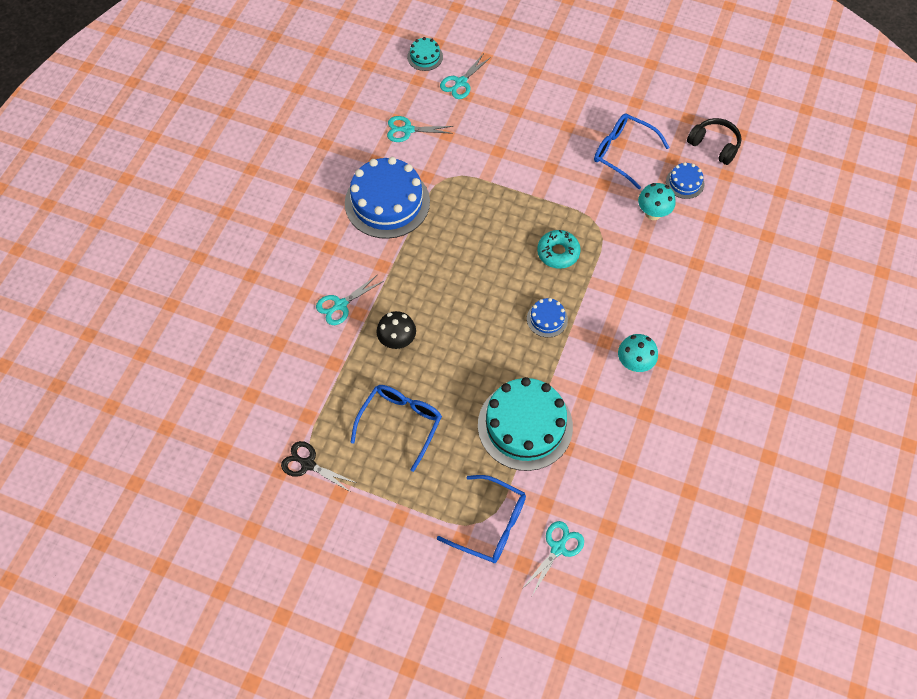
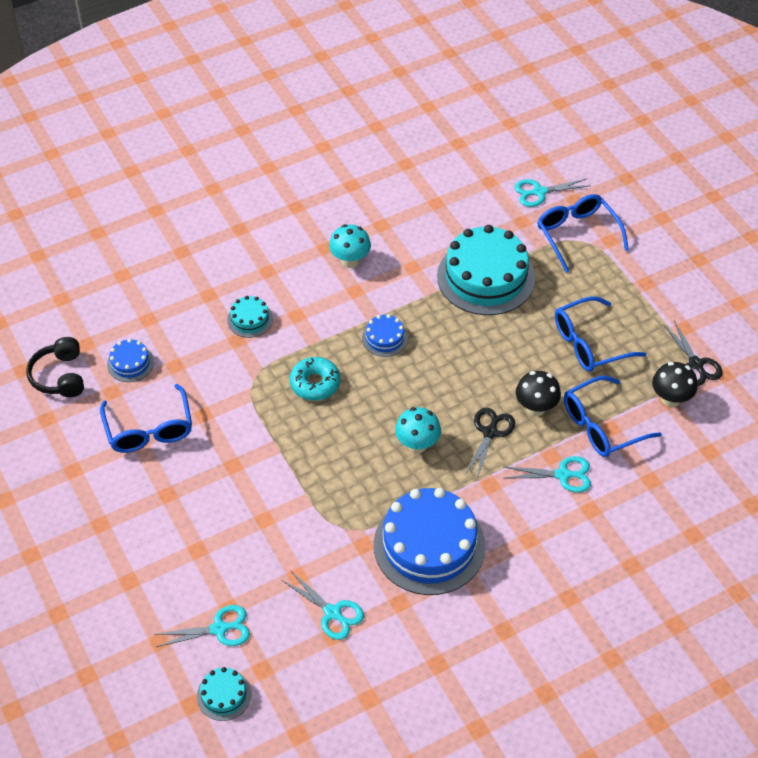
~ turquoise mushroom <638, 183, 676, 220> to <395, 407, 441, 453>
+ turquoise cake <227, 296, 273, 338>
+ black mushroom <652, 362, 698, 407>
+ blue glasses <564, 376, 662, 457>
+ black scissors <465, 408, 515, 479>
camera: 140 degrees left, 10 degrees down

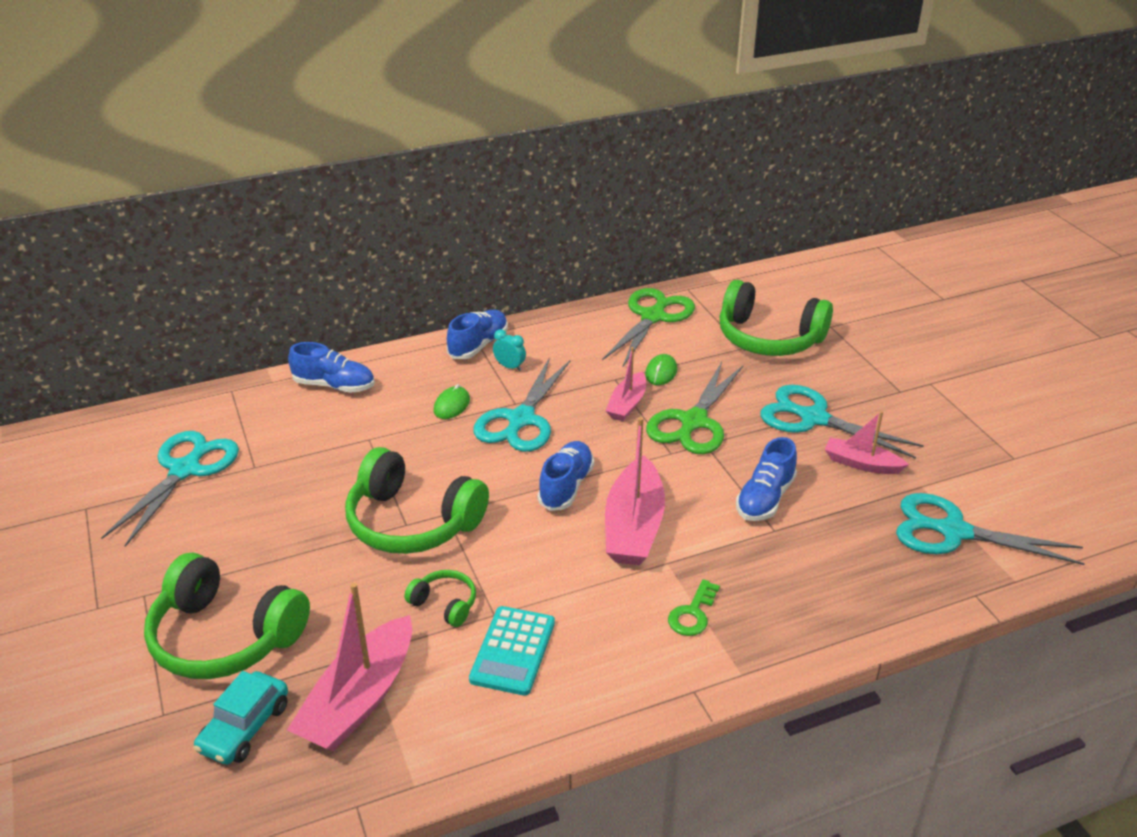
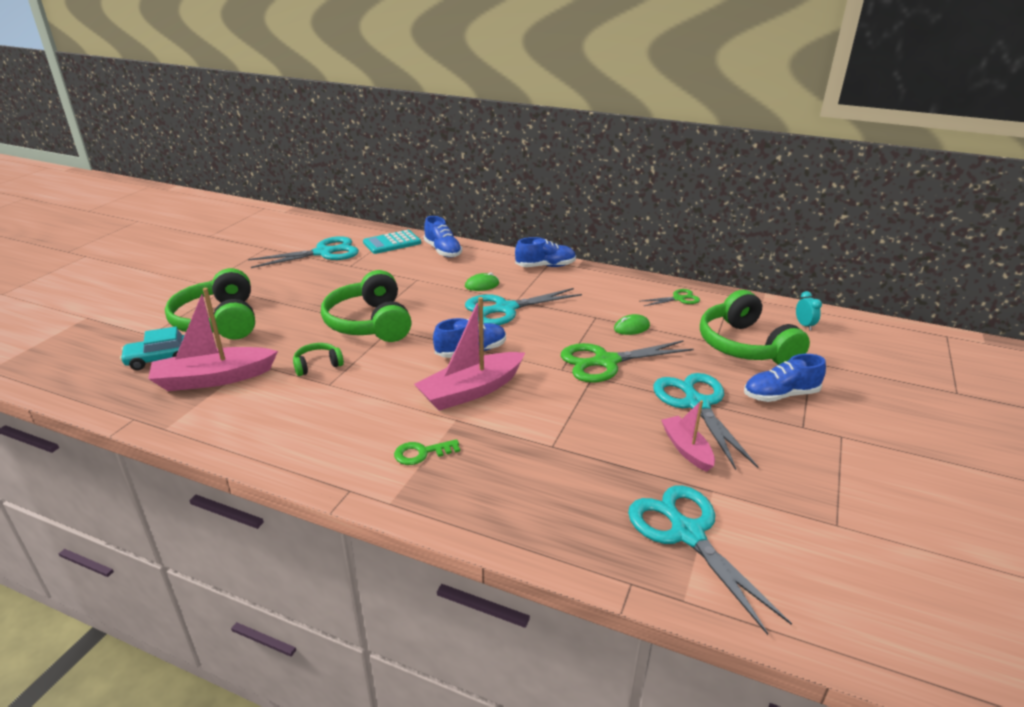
~ green scissors <602, 288, 695, 368> = <641, 289, 700, 306> x0.52
~ turquoise clock <493, 329, 526, 371> to <796, 291, 822, 330>
- pink boat <606, 347, 646, 421>
~ blue shoe <736, 437, 797, 521> to <744, 354, 826, 402>
~ green headphones <404, 570, 476, 627> = <293, 343, 344, 376> 105 degrees counterclockwise
~ turquoise calculator <469, 606, 555, 696> to <363, 230, 421, 254>
camera: 45 degrees right, 5 degrees down

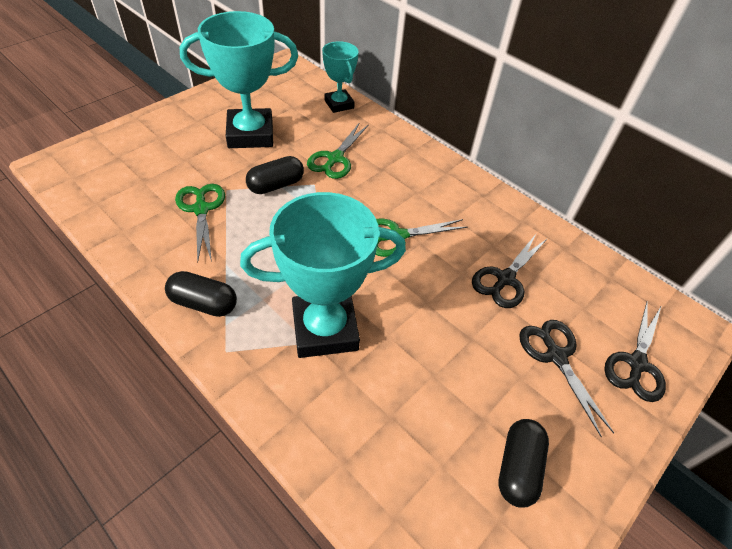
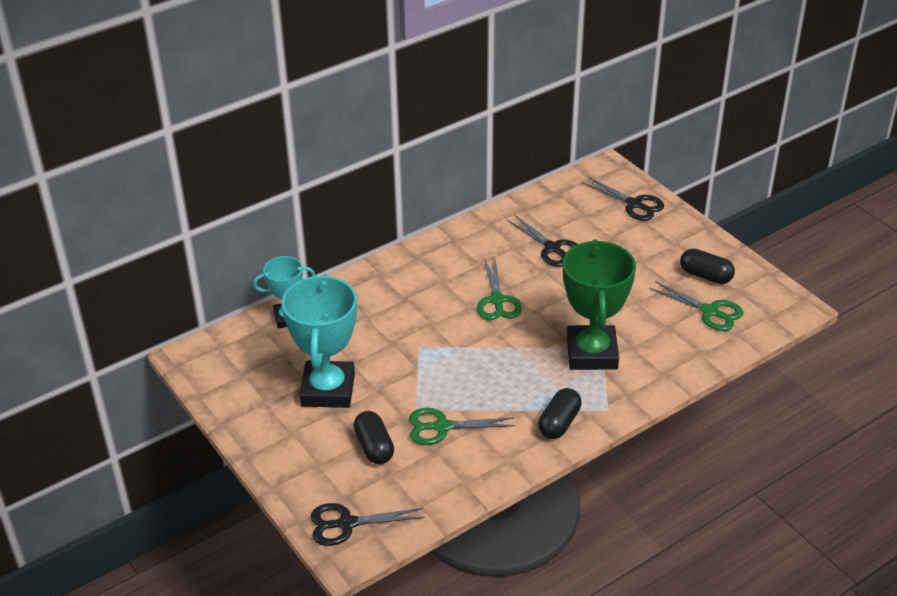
~ green scissors <307, 122, 369, 179> to <649, 281, 743, 331>
~ black capsule <246, 156, 304, 194> to <353, 411, 394, 464>
~ turquoise trophy <240, 192, 406, 358> to green trophy <563, 239, 636, 370>
~ black scissors <519, 320, 614, 437> to <311, 503, 425, 546>
camera: 75 degrees left, 10 degrees down

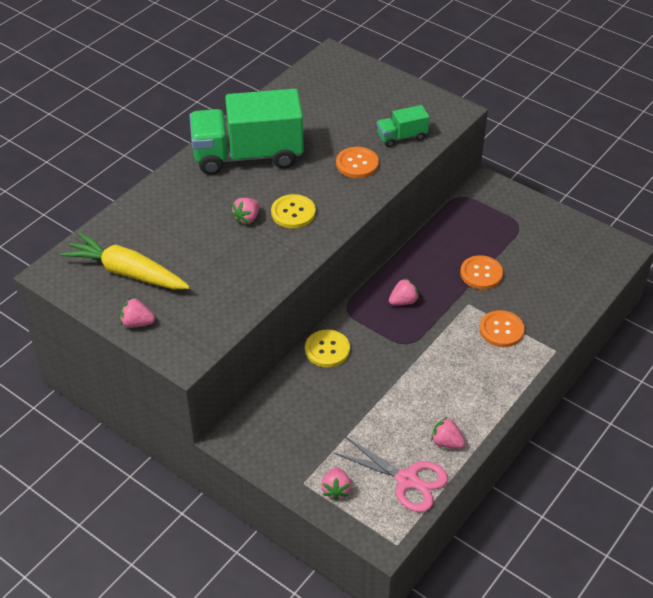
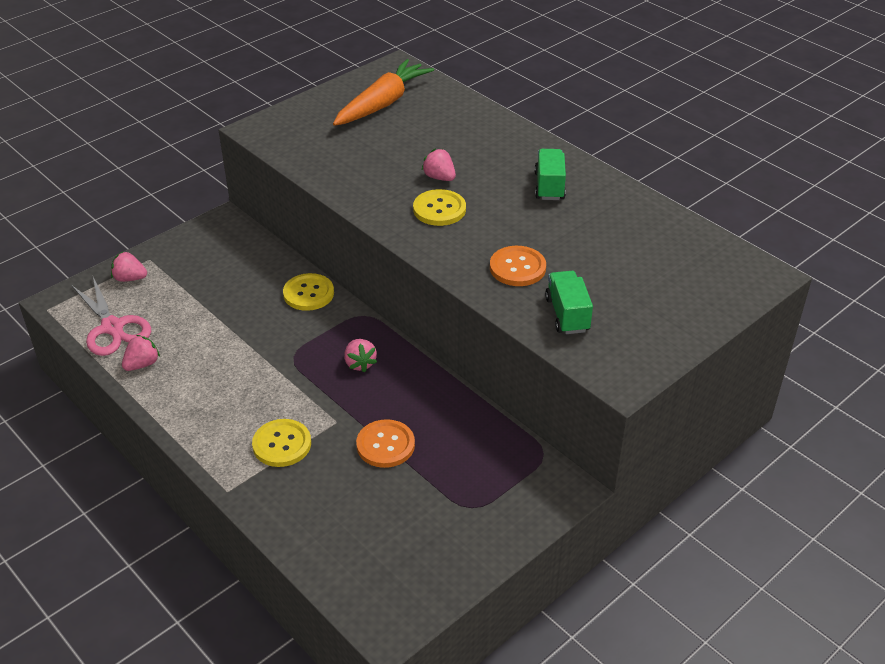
~ green truck <190, 89, 304, 175> = <535, 149, 566, 200> x0.46
~ yellow carrot <60, 233, 190, 289> to orange carrot <333, 59, 434, 126>
- pink strawberry <120, 297, 155, 328>
~ orange button <479, 310, 525, 347> to yellow button <252, 419, 311, 467>
~ pink scissors <334, 436, 448, 512> = <71, 277, 151, 356> 75 degrees counterclockwise
camera: 100 degrees right, 5 degrees down

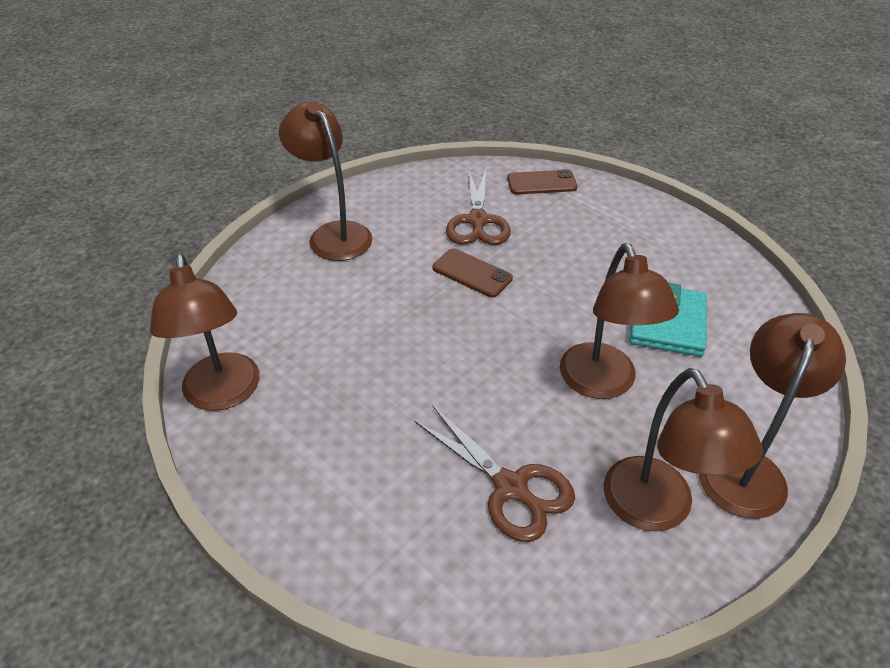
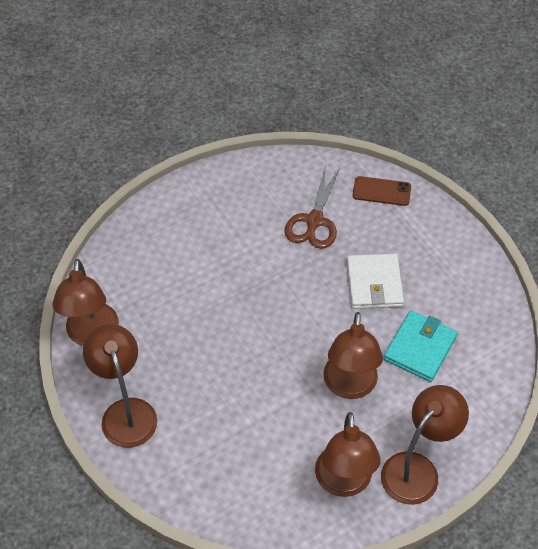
~ brown lamp <279, 101, 372, 261> to <83, 324, 157, 448>
- brown phone <433, 248, 513, 298>
- brown scissors <414, 405, 575, 542>
+ white wallet <347, 254, 404, 309>
camera: 15 degrees right, 10 degrees up

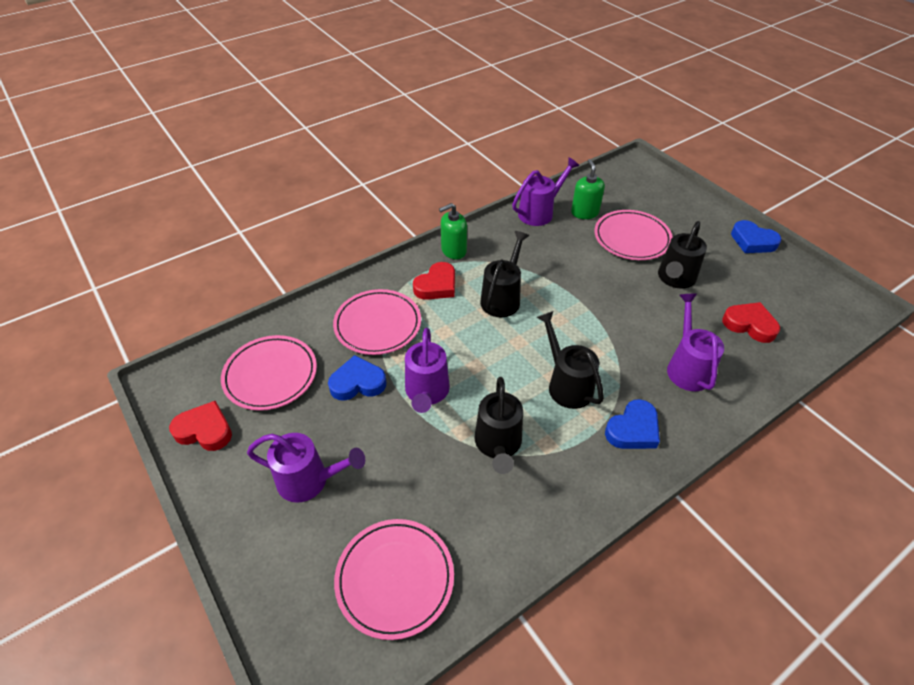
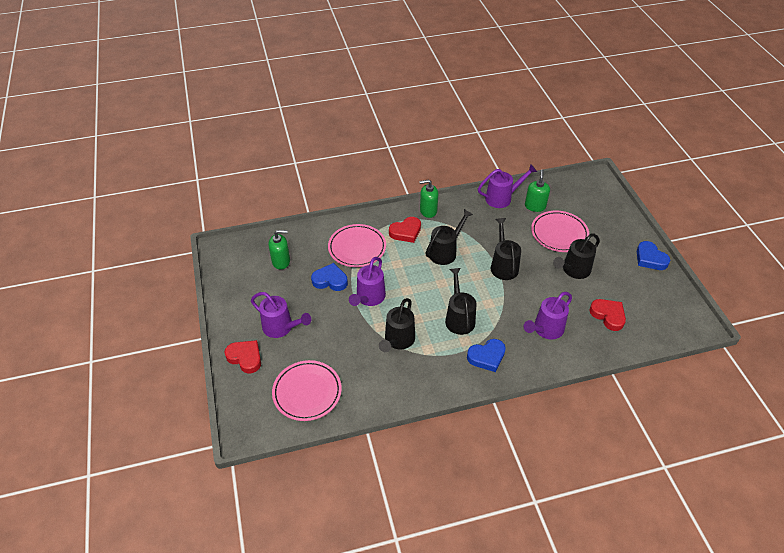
~ purple watering can <667, 294, 724, 391> = <524, 292, 572, 339> 150 degrees counterclockwise
~ pink plate <221, 335, 317, 411> to green soap dispenser <268, 230, 290, 269>
~ red heart <169, 401, 232, 451> to <224, 340, 261, 373>
+ black watering can <491, 218, 521, 280>
camera: 20 degrees right, 0 degrees up

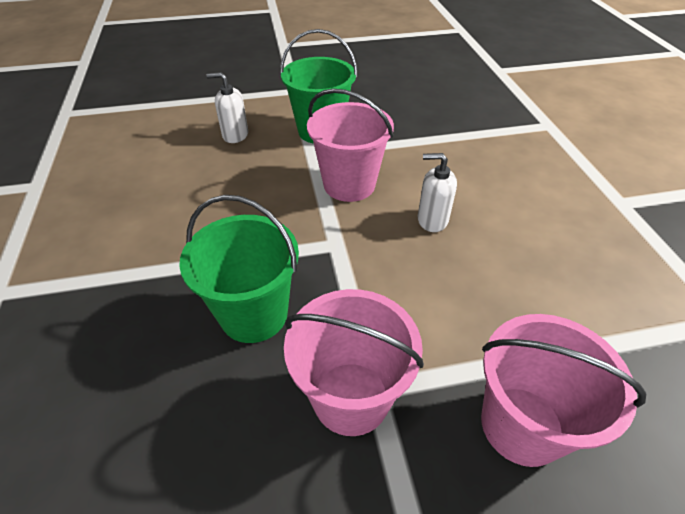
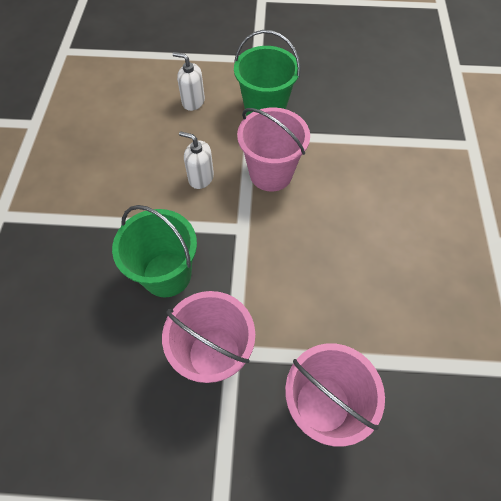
~ white soap dispenser <418, 153, 457, 232> to <179, 131, 214, 189>
camera: 15 degrees right, 15 degrees up

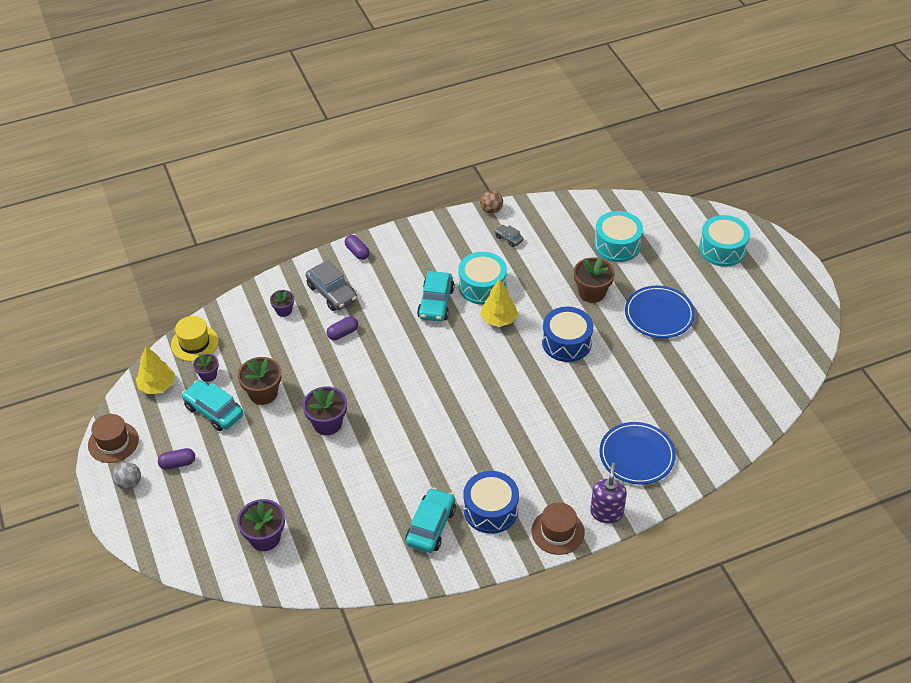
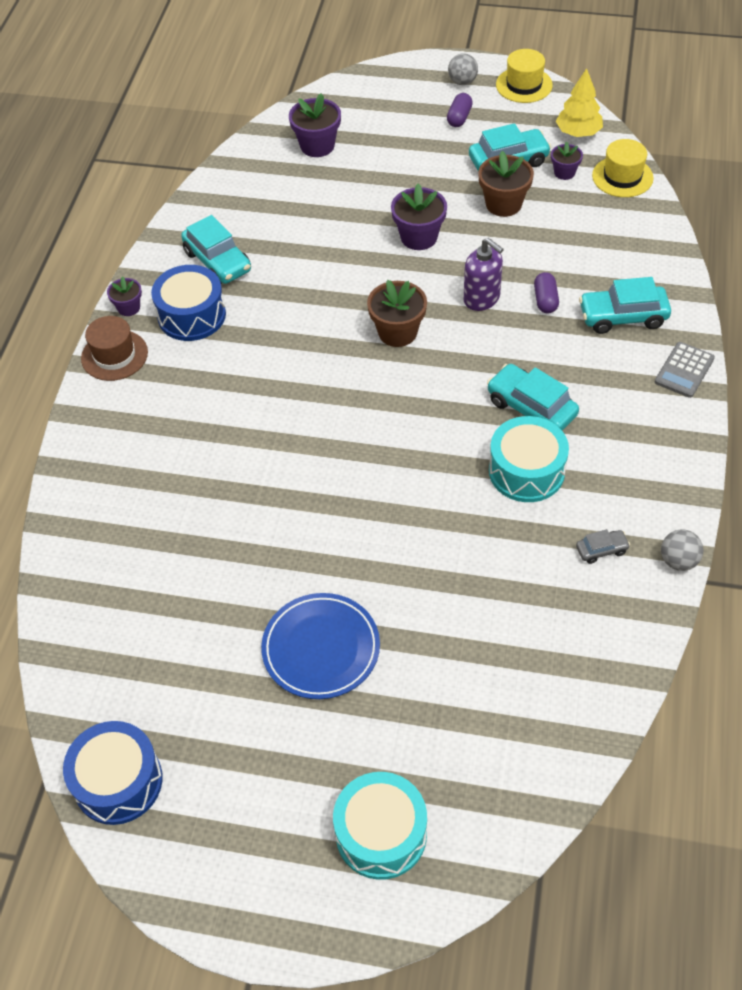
~ brown ball <480, 190, 503, 214> to grey ball <661, 529, 704, 571>
- turquoise drum <594, 211, 643, 262>
~ purple capsule <345, 235, 370, 260> to grey calculator <655, 342, 715, 398>
~ brown flower pot <574, 257, 615, 303> to <367, 280, 427, 347>
~ grey car <306, 260, 357, 311> to turquoise car <579, 277, 671, 334>
- yellow tree <480, 279, 518, 327>
~ purple flower pot <270, 290, 294, 317> to <107, 276, 142, 316>
~ blue drum <542, 307, 593, 362> to <63, 721, 163, 825>
~ brown hat <88, 414, 139, 463> to yellow hat <496, 49, 553, 103>
- blue plate <599, 422, 676, 484>
~ purple soap dispenser <590, 462, 627, 523> to <463, 238, 504, 311>
camera: 125 degrees right, 5 degrees up

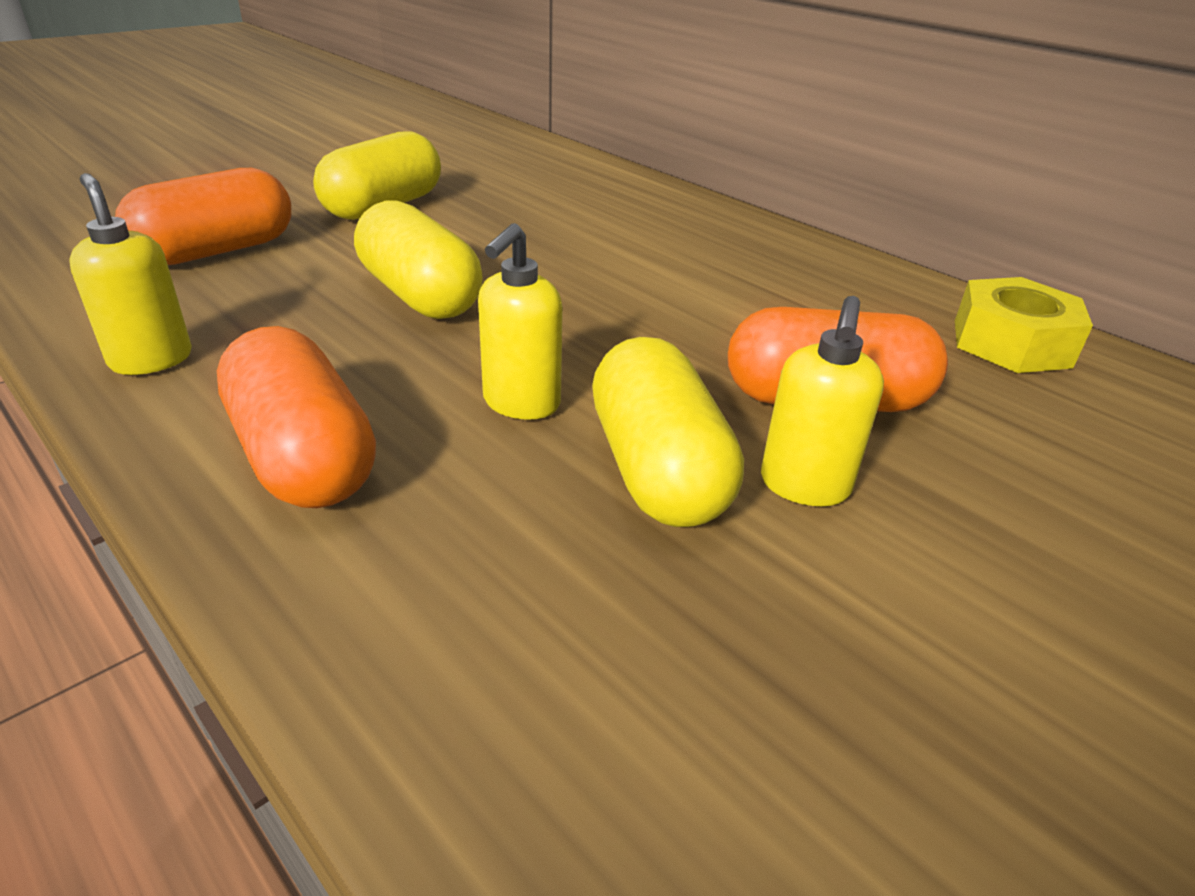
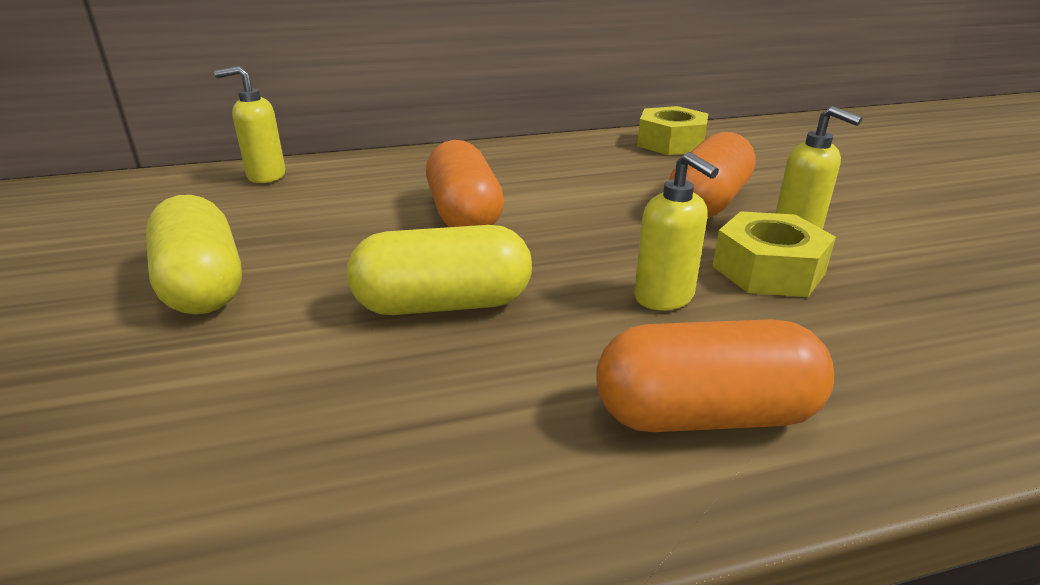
~ orange capsule <115, 168, 291, 265> to <426, 140, 504, 227>
~ yellow soap dispenser <69, 173, 192, 375> to <214, 66, 286, 183>
~ yellow capsule <592, 337, 744, 527> to yellow nut <712, 211, 836, 297>
camera: 60 degrees left, 5 degrees down

